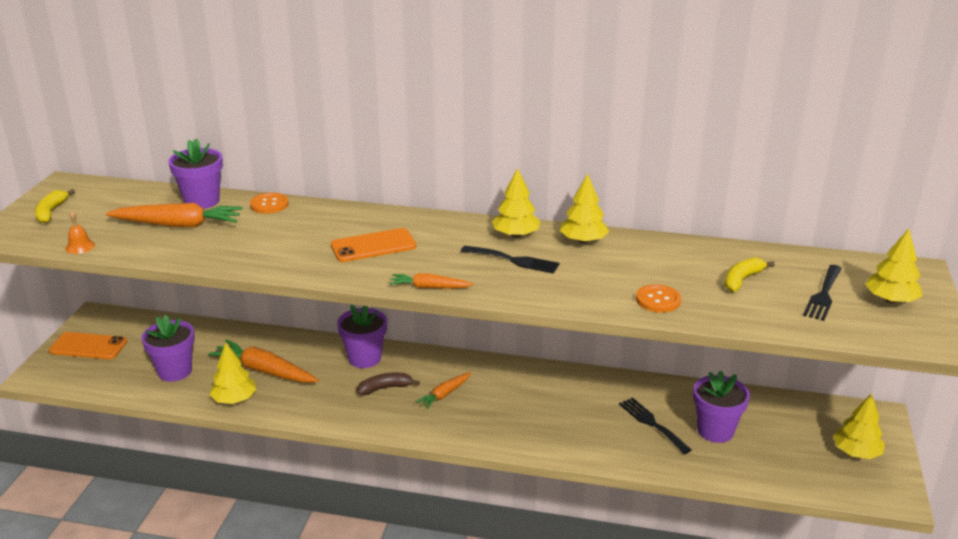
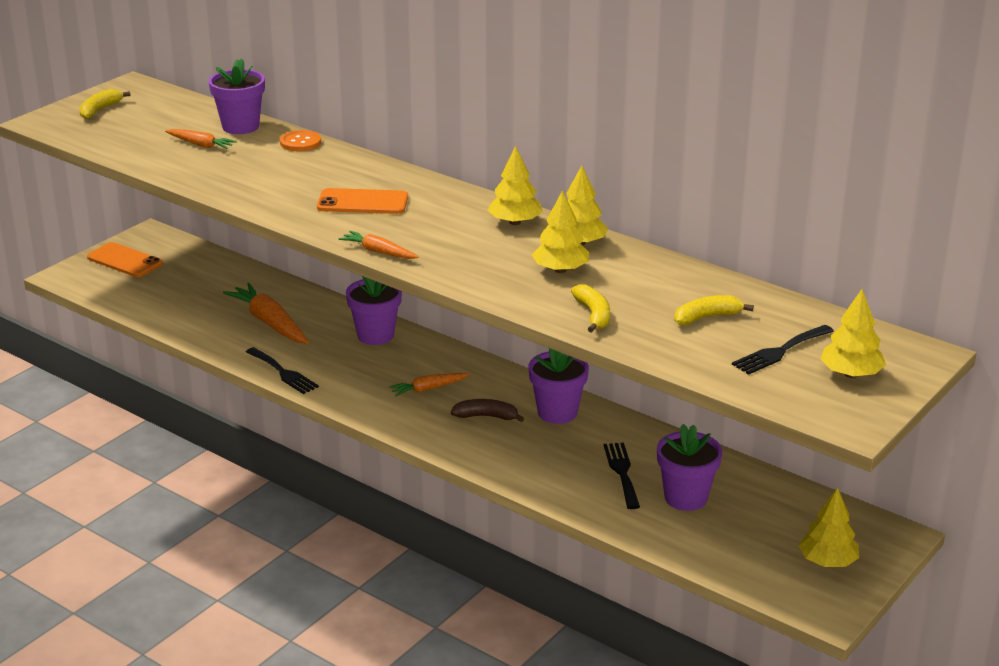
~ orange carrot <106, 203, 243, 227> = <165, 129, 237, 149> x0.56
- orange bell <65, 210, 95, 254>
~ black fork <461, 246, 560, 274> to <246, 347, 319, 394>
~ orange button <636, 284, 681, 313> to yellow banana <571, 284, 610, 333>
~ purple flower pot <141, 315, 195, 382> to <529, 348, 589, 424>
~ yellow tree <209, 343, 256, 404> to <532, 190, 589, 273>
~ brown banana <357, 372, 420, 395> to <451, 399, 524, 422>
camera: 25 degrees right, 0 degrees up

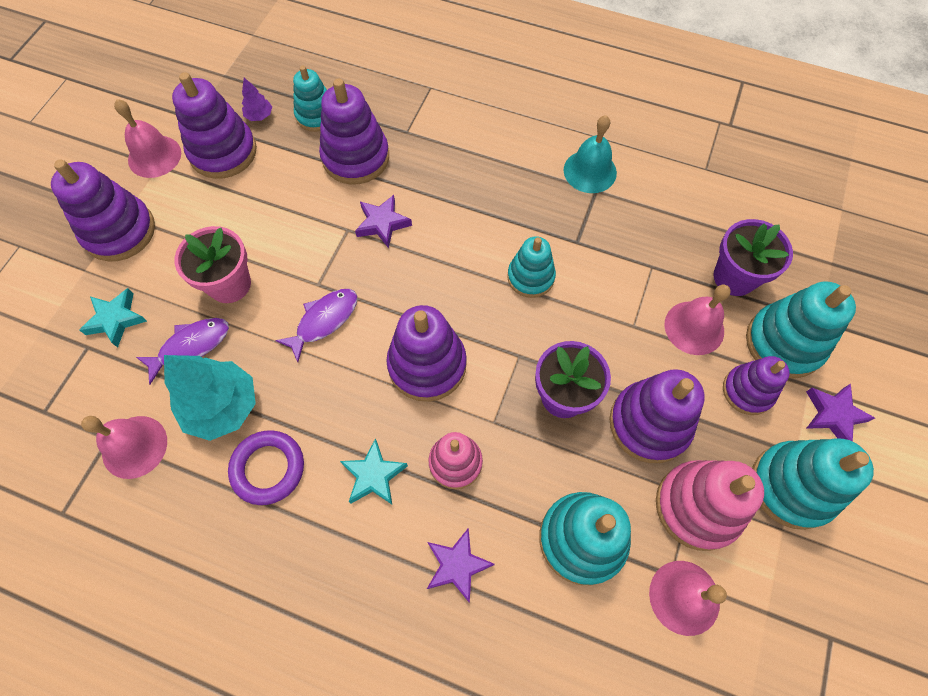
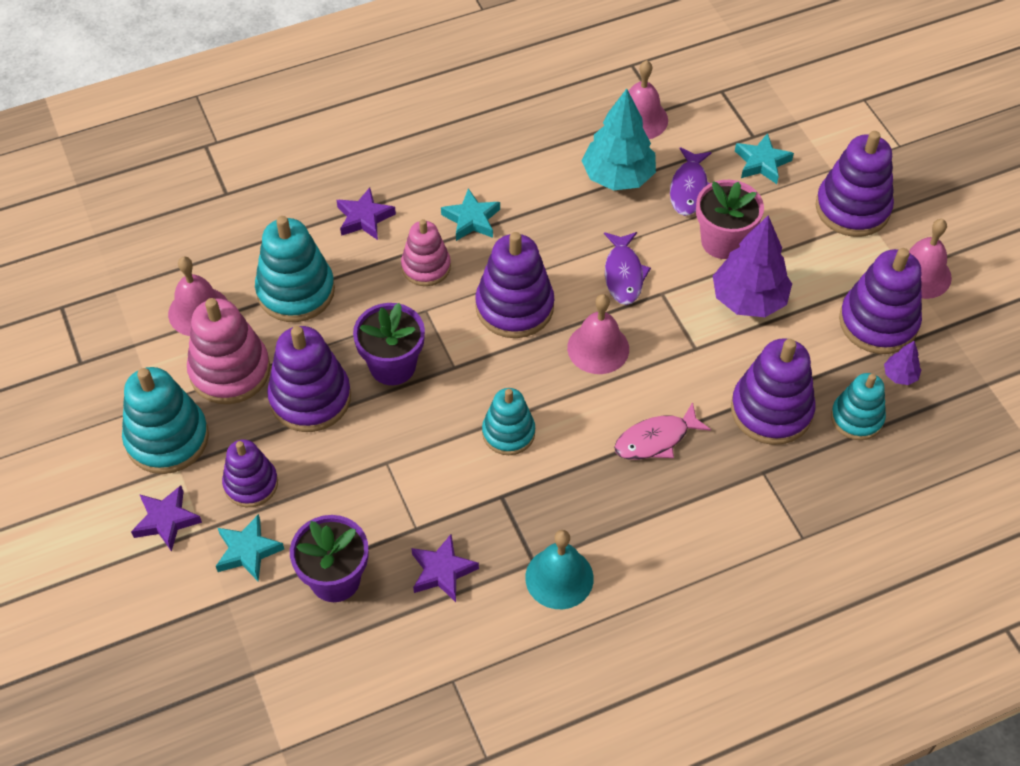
~ purple star <355, 195, 412, 248> to <411, 534, 479, 602>
~ turquoise stacking toy <746, 281, 856, 379> to turquoise star <216, 514, 284, 581>
~ pink bell <665, 285, 731, 355> to <567, 294, 629, 374>
- purple ring <228, 430, 304, 505>
+ purple tree <713, 215, 792, 317>
+ pink fish <614, 402, 711, 460>
camera: 135 degrees right, 10 degrees down

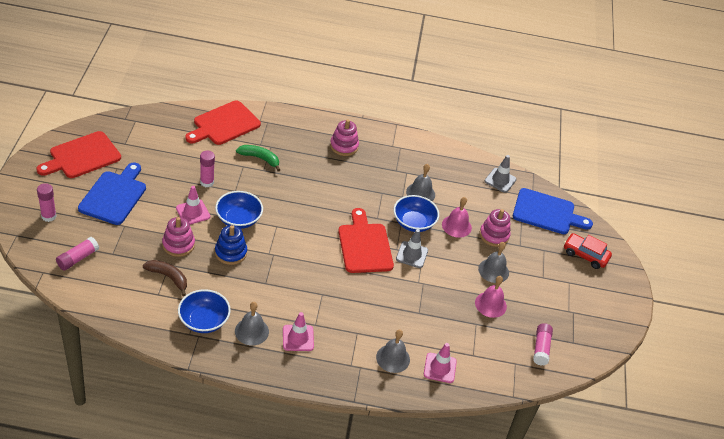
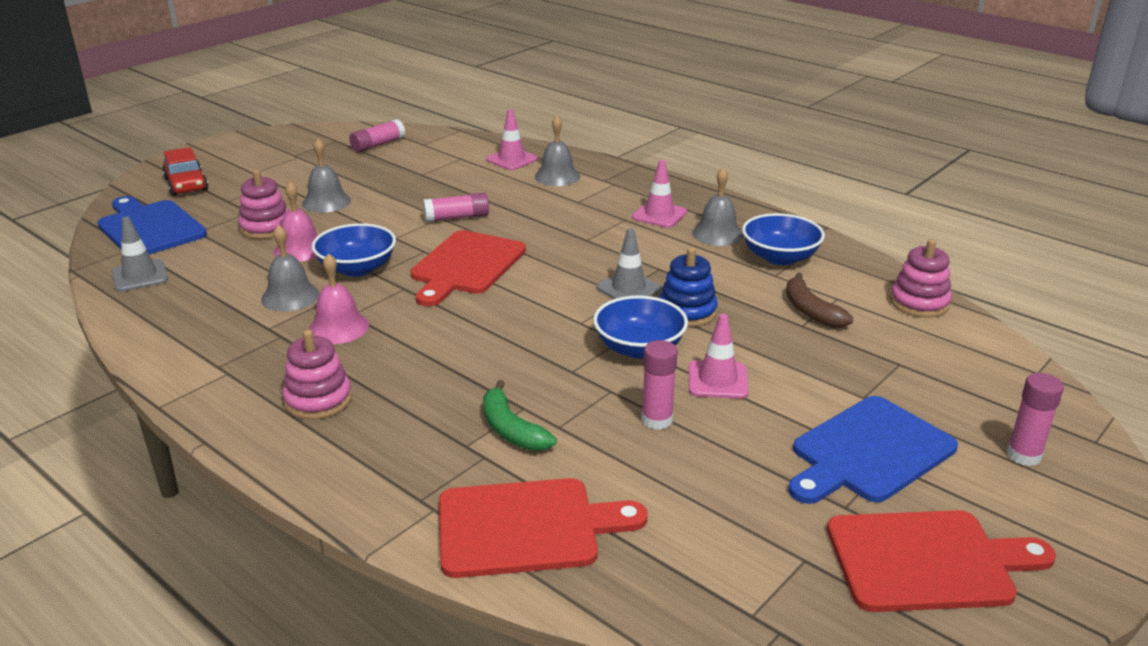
~ pink stacking toy <162, 217, 195, 257> to <890, 239, 952, 318>
~ grey traffic cone <396, 229, 428, 268> to <596, 228, 662, 299>
~ pink glue stick <56, 237, 99, 271> to <423, 192, 489, 222>
~ pink bell <475, 276, 507, 318> to <309, 253, 369, 344>
camera: 140 degrees left, 15 degrees down

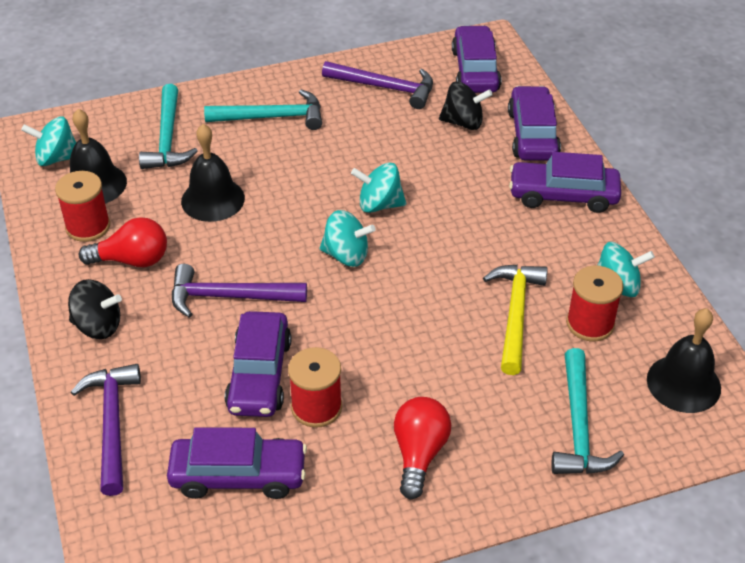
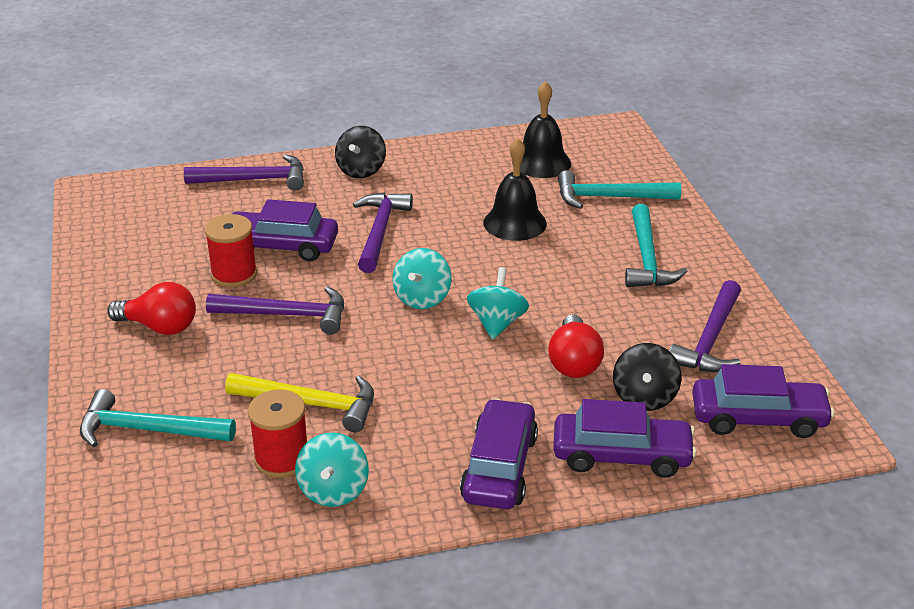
- turquoise spinning top <21, 116, 76, 166>
- red spool <55, 171, 110, 242>
~ red light bulb <79, 217, 167, 267> to <548, 314, 604, 378>
- black bell <647, 308, 721, 413>
- purple car <167, 427, 307, 499>
+ purple hammer <206, 286, 344, 334>
camera: 95 degrees right, 10 degrees down

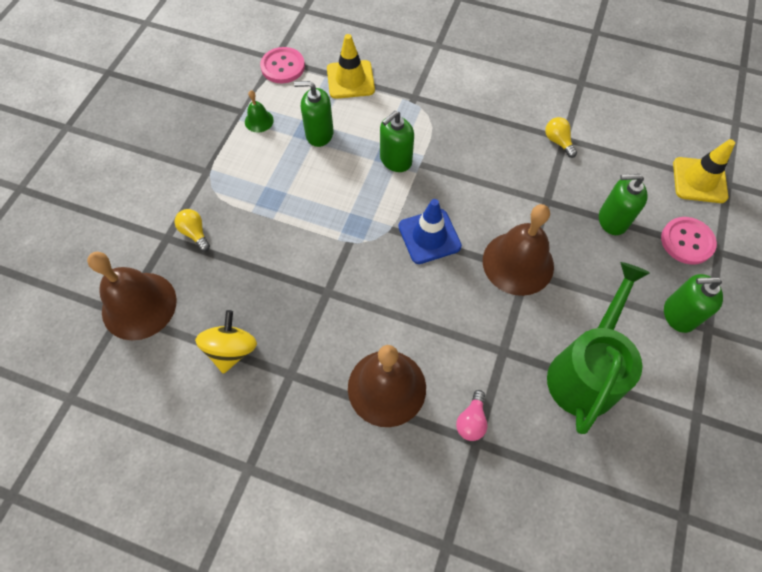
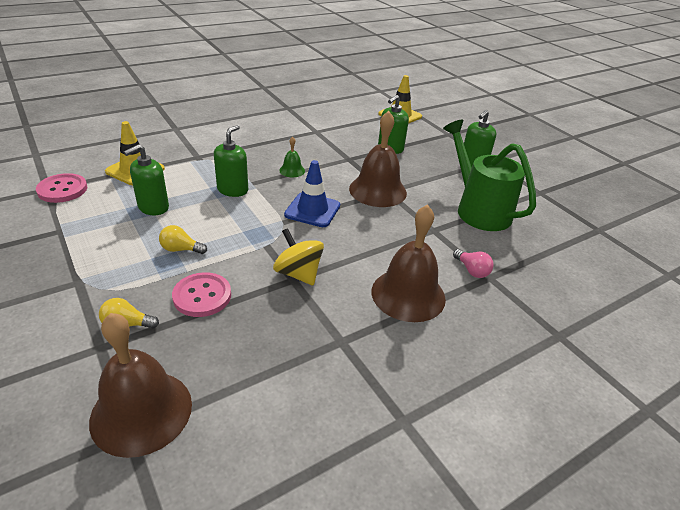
~ green bell <245, 90, 274, 133> to <279, 136, 305, 177>
~ green soap dispenser <380, 111, 414, 172> = <214, 125, 248, 197> 150 degrees counterclockwise
~ yellow light bulb <545, 117, 577, 158> to <159, 225, 207, 254>
~ pink button <661, 217, 717, 264> to <172, 272, 231, 317>
~ yellow spinning top <195, 310, 257, 374> to <273, 228, 324, 286>
camera: 55 degrees left, 25 degrees down

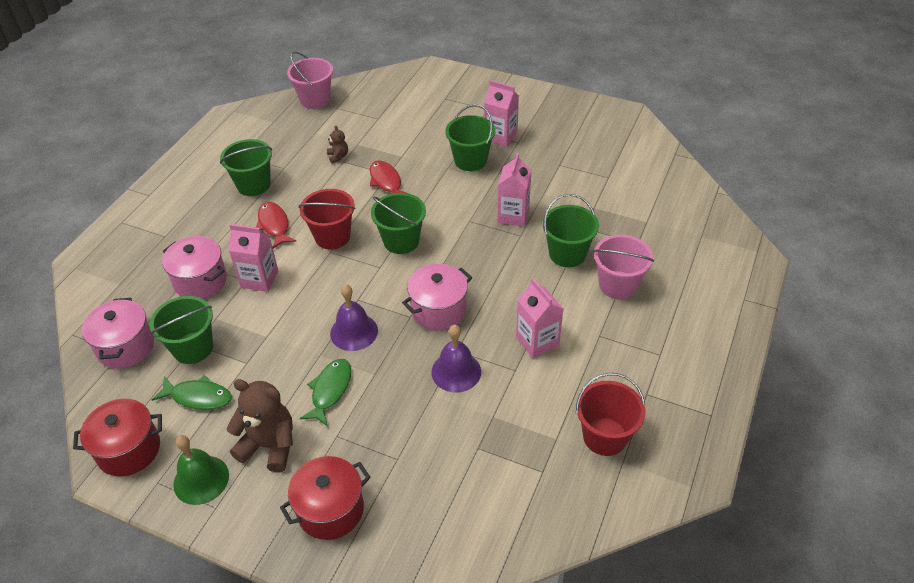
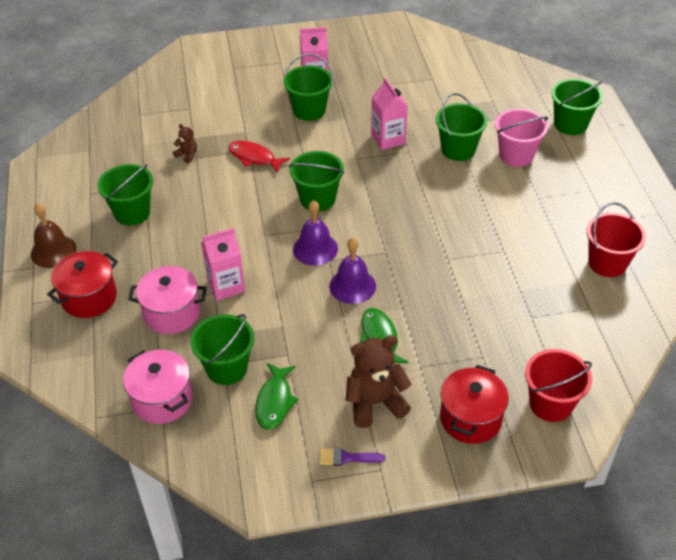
- pink bucket <287, 52, 333, 109>
~ red bucket <298, 189, 355, 249> to <525, 349, 592, 422>
- red fish <256, 202, 296, 248>
- pink pot <402, 264, 472, 330>
- pink carton <516, 278, 564, 358>
~ purple bell <431, 325, 481, 392> to <293, 200, 338, 266>
~ green fish <152, 375, 232, 410> = <255, 363, 299, 430> 120 degrees clockwise
~ red pot <73, 399, 162, 476> to <47, 251, 118, 318>
~ green bell <173, 435, 229, 505> to purple brush <320, 448, 385, 466>
+ green bucket <551, 79, 603, 135>
+ brown bell <31, 203, 76, 268>
camera: 35 degrees left, 0 degrees up

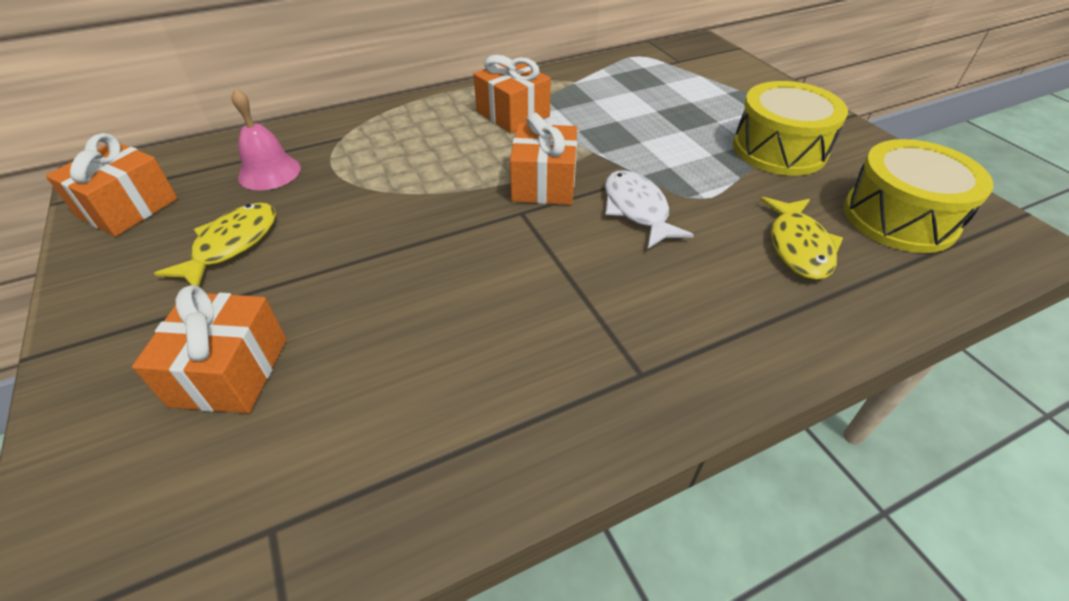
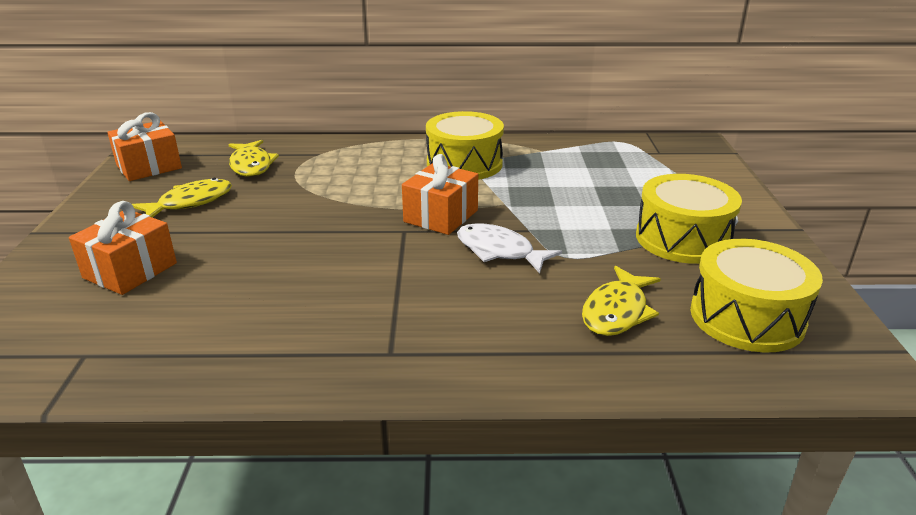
~ orange gift <474, 55, 551, 133> to yellow drum <426, 111, 504, 180>
~ pink bell <232, 88, 301, 190> to yellow fish <228, 140, 279, 177>
~ white fish <605, 170, 694, 249> = <457, 223, 562, 274> 60 degrees counterclockwise
camera: 25 degrees right, 15 degrees down

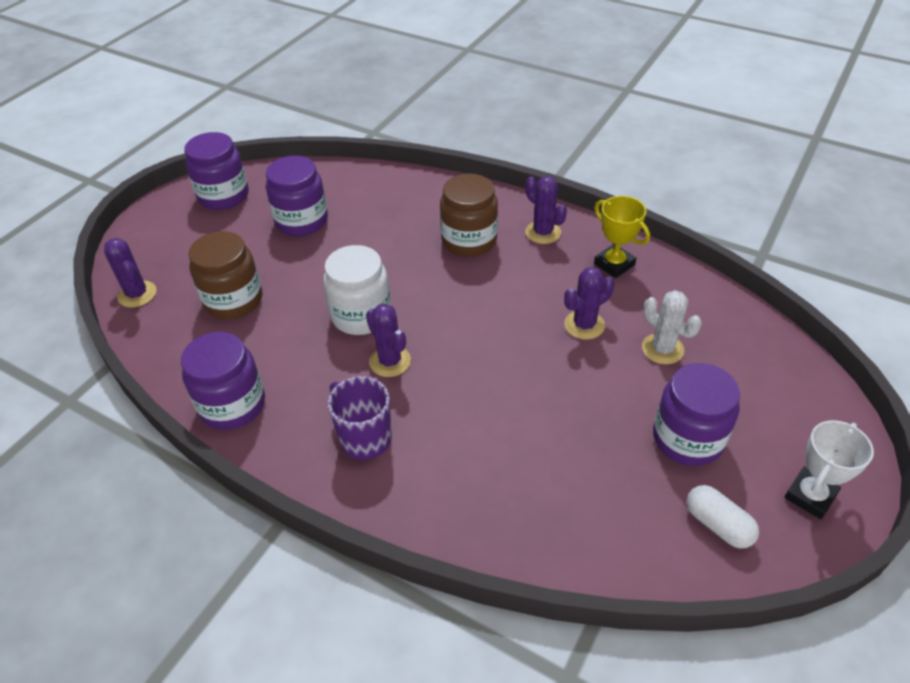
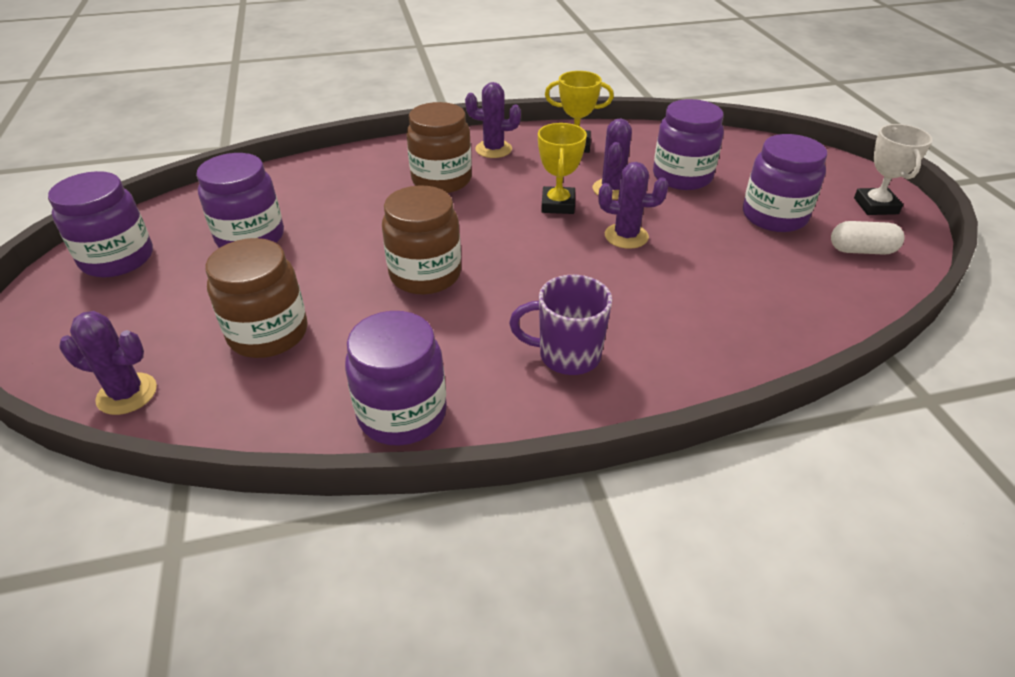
~ white jar <323, 245, 391, 335> to brown jar <382, 185, 461, 295>
~ white cactus <642, 290, 702, 364> to purple jar <653, 99, 724, 190>
~ purple cactus <366, 303, 411, 377> to <598, 162, 668, 249>
+ yellow trophy <538, 123, 587, 214>
camera: 45 degrees left, 5 degrees down

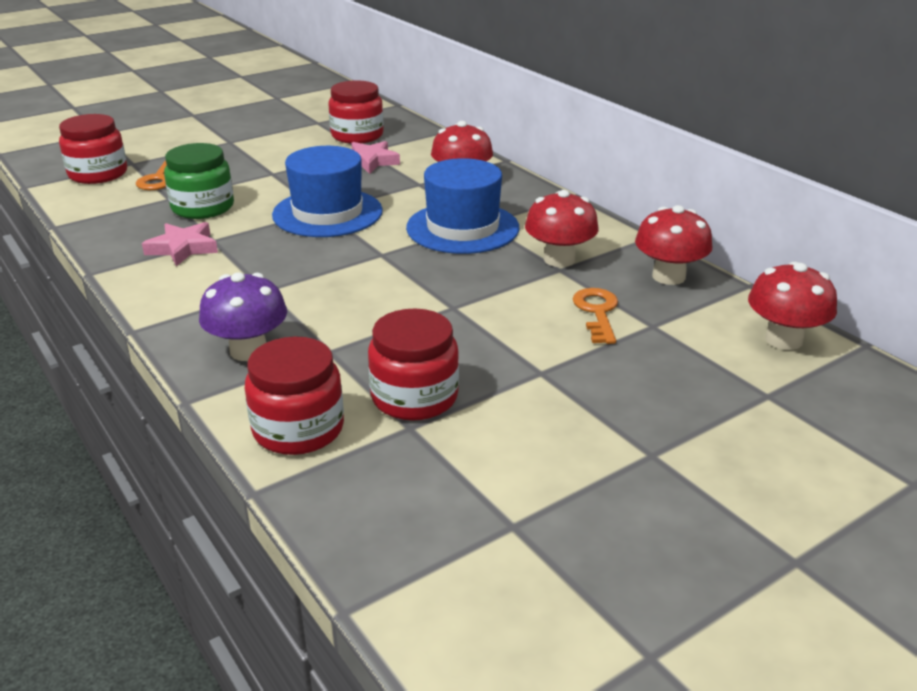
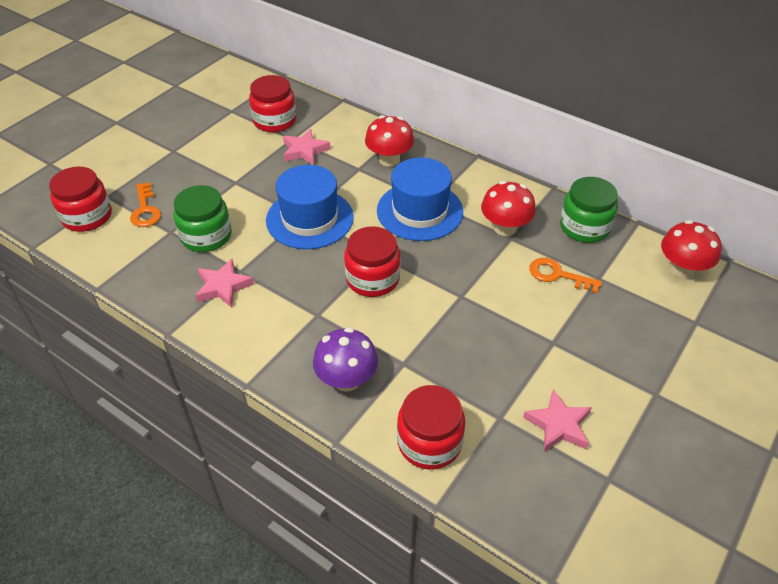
~ red mushroom <635, 205, 712, 285> to green jar <560, 177, 618, 243>
~ orange key <573, 288, 618, 344> = <529, 258, 602, 293> 45 degrees counterclockwise
~ red jar <368, 308, 459, 421> to <344, 226, 400, 297>
+ pink star <523, 389, 592, 452>
camera: 20 degrees left, 15 degrees up

